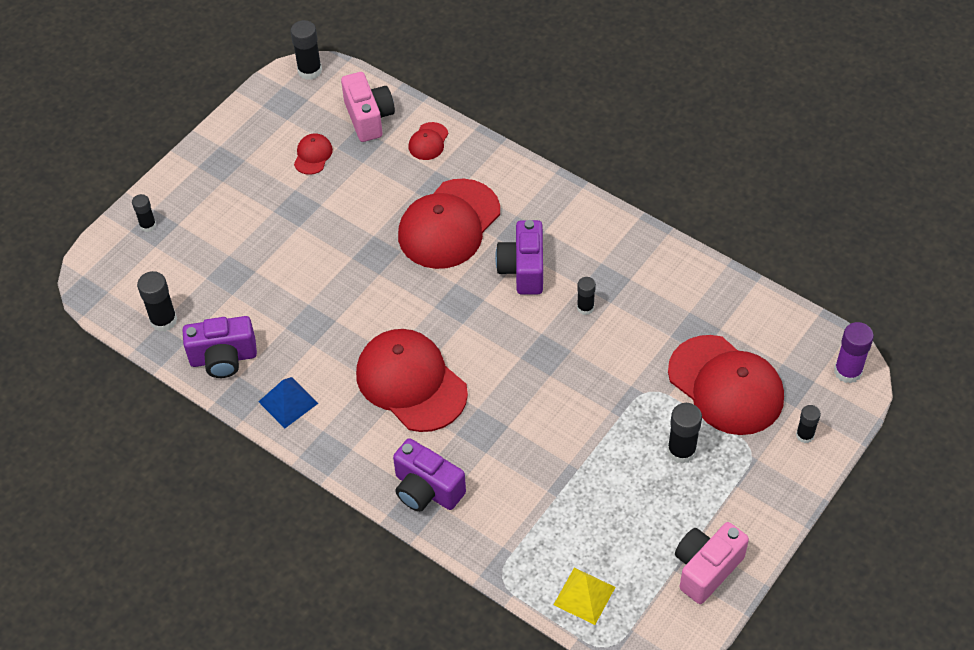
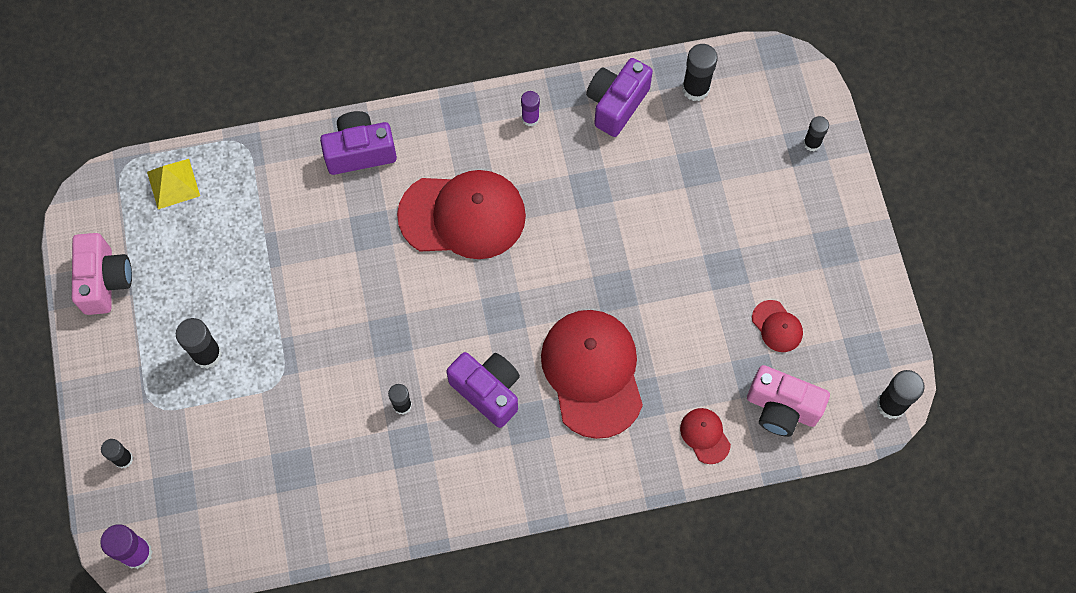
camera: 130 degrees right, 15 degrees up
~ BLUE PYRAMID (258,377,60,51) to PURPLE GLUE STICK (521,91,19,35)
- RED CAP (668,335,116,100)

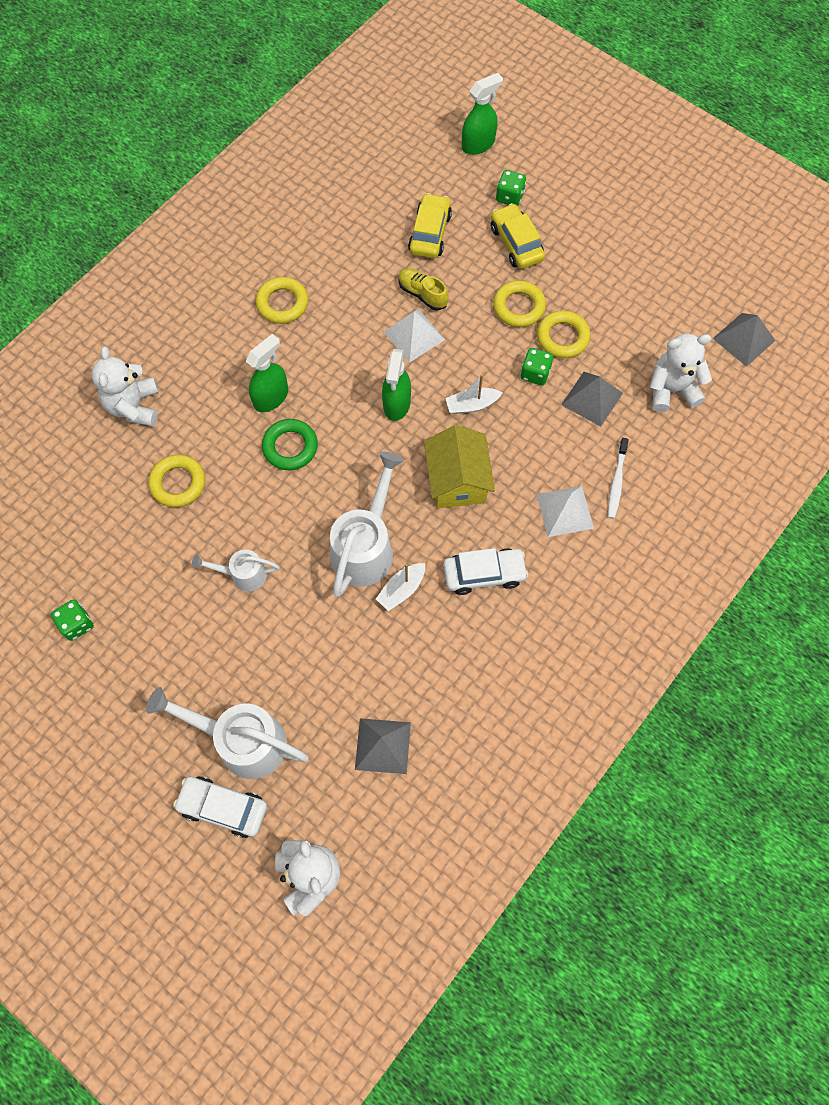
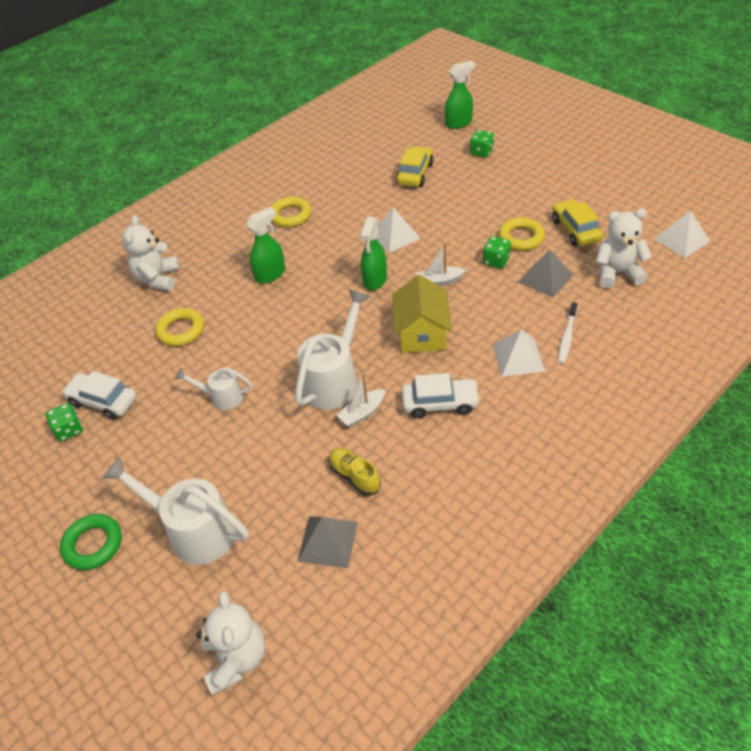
camera: 10 degrees right, 20 degrees down
~ GREEN RING (262,419,56,51) to (60,514,62,56)
~ WHITE CAR (173,776,94,62) to (62,371,75,49)
~ YELLOW SHOE (399,268,49,43) to (329,448,52,48)
~ YELLOW CAR (491,203,54,66) to (552,199,51,47)
~ GREY PYRAMID (713,313,62,54) to WHITE PYRAMID (654,210,56,48)
- YELLOW RING (493,280,53,47)

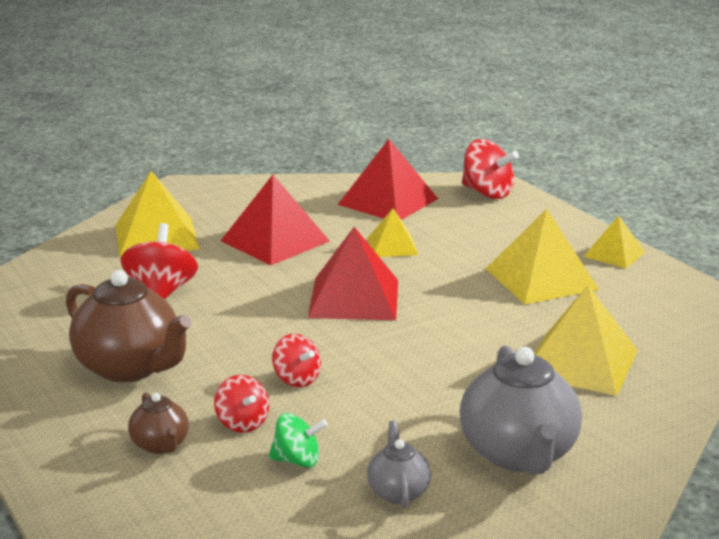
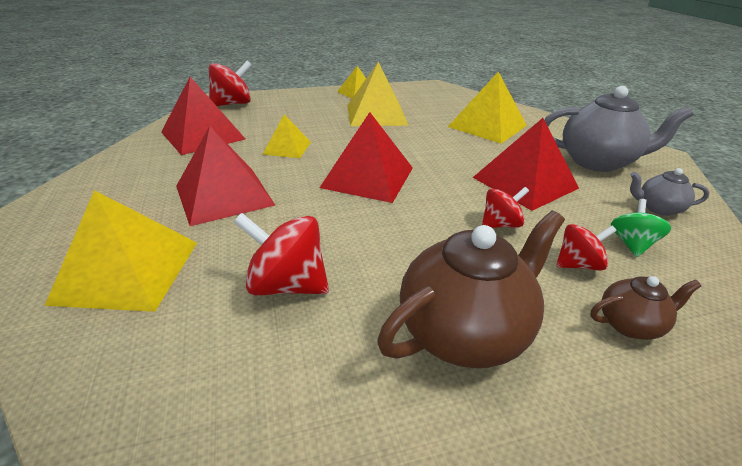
camera: 75 degrees left, 10 degrees up
+ RED PYRAMID (473,118,106,93)

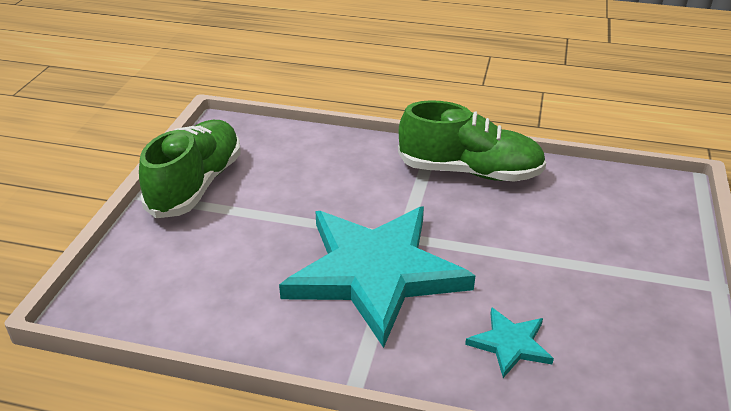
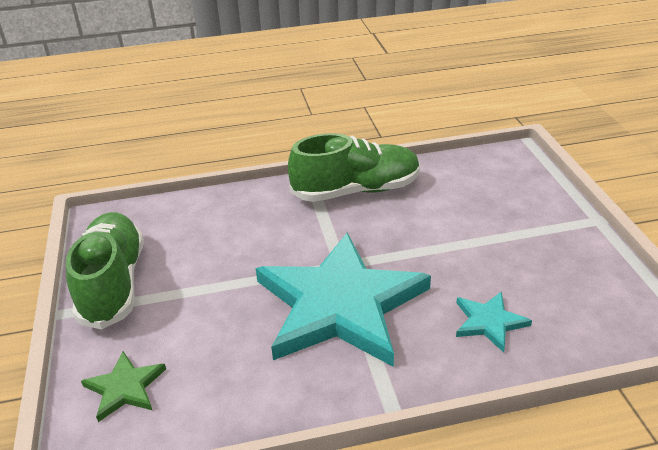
camera: 25 degrees left, 0 degrees up
+ GREEN STAR (81,351,85,71)

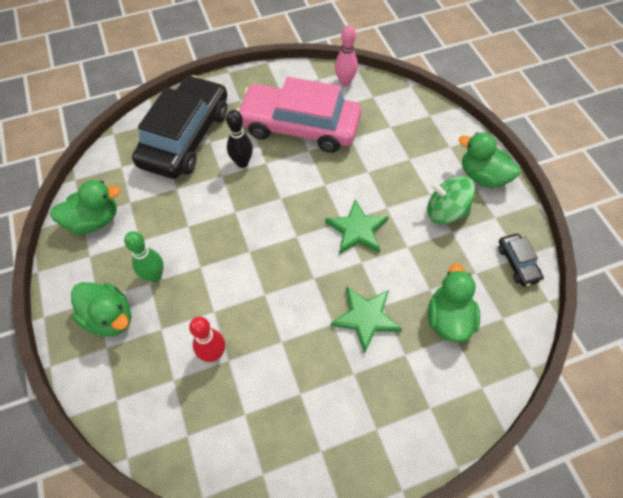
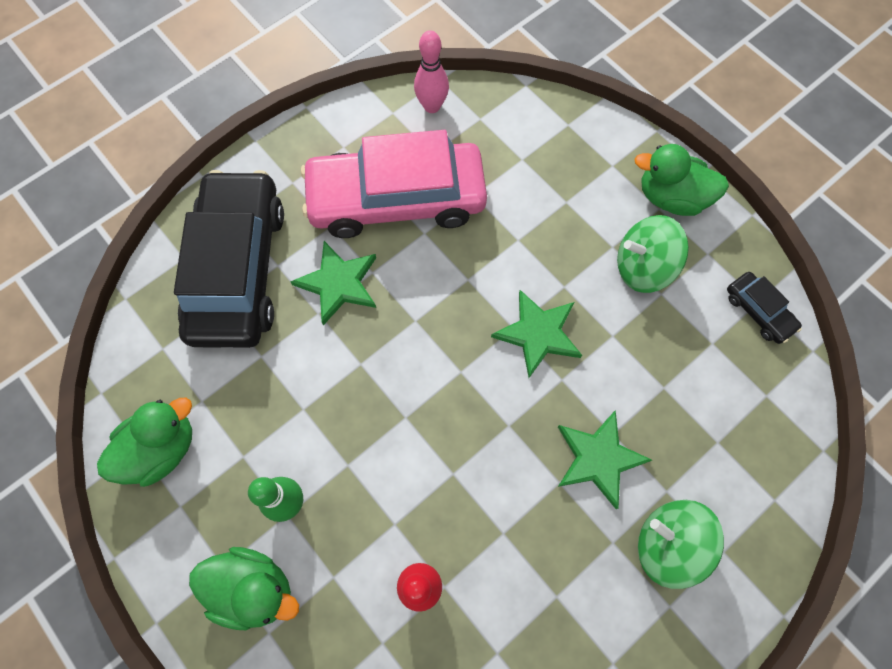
camera: 20 degrees left, 10 degrees up
~ BLACK BOWLING PIN (226,110,27,58) to GREEN STAR (290,241,86,84)
+ GREEN SPINNING TOP (638,500,86,89)
- GREEN DUCK (428,263,52,79)

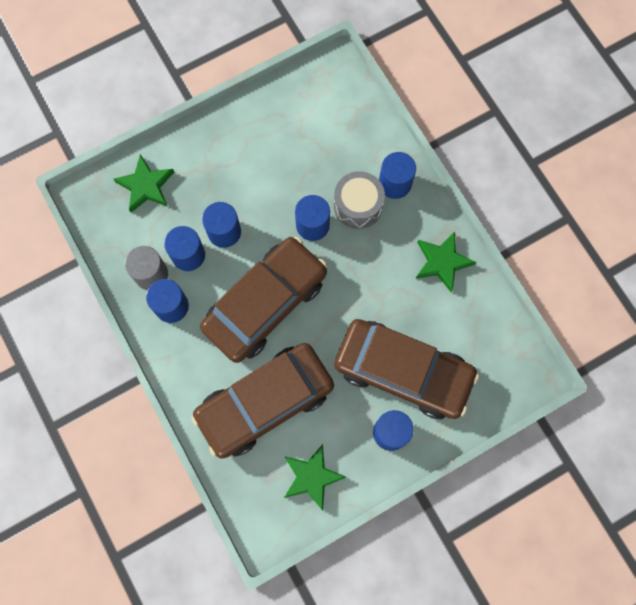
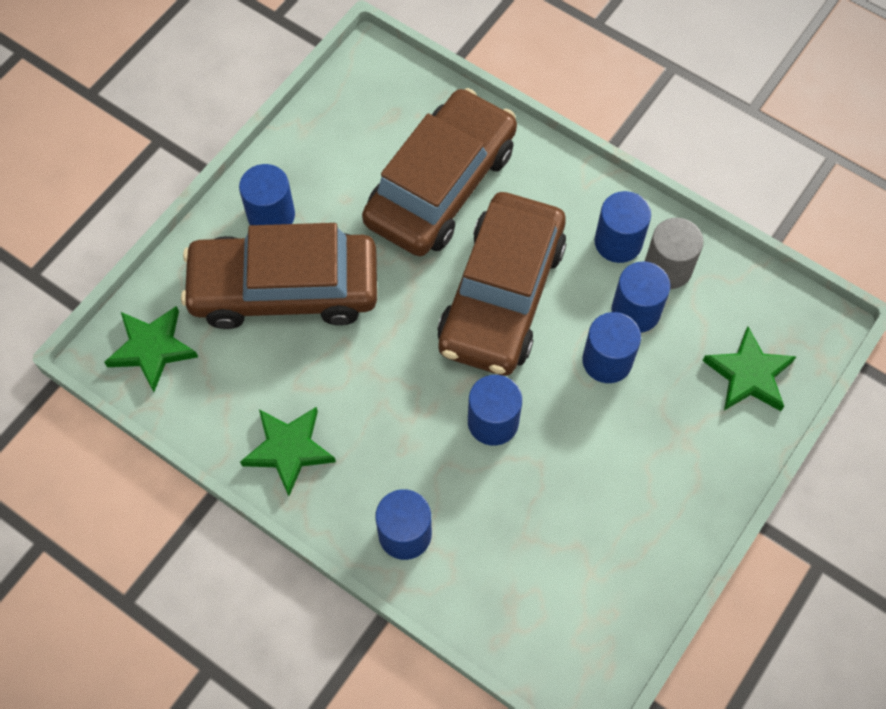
camera: 155 degrees right, 10 degrees down
~ GREEN STAR (284,444,62,67) to (104,306,94,86)
- GREY DRUM (334,171,51,58)

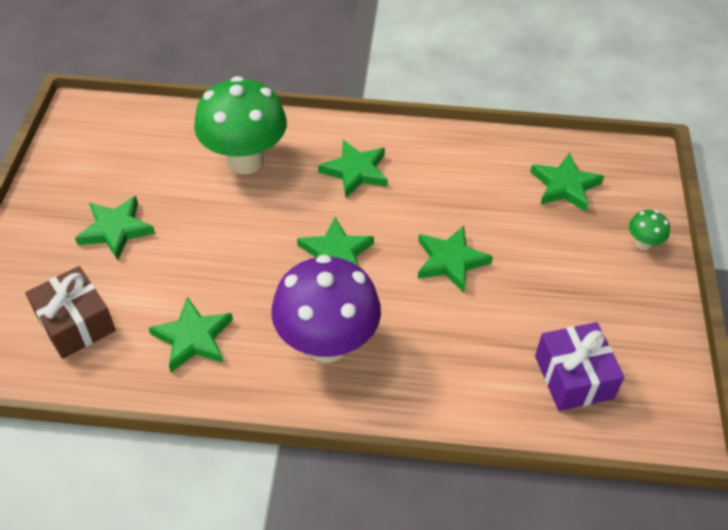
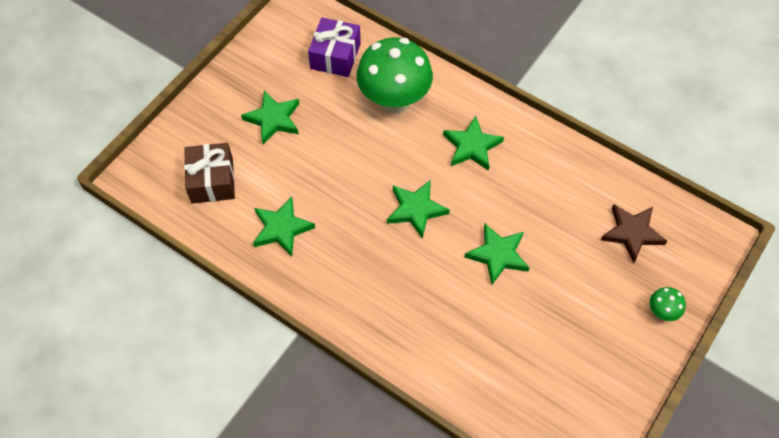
camera: 30 degrees right, 10 degrees up
~ PURPLE GIFT (535,322,90,89) to (308,17,53,60)
~ GREEN STAR (530,153,74,59) to BROWN STAR (601,204,66,59)
- PURPLE MUSHROOM (271,255,110,108)

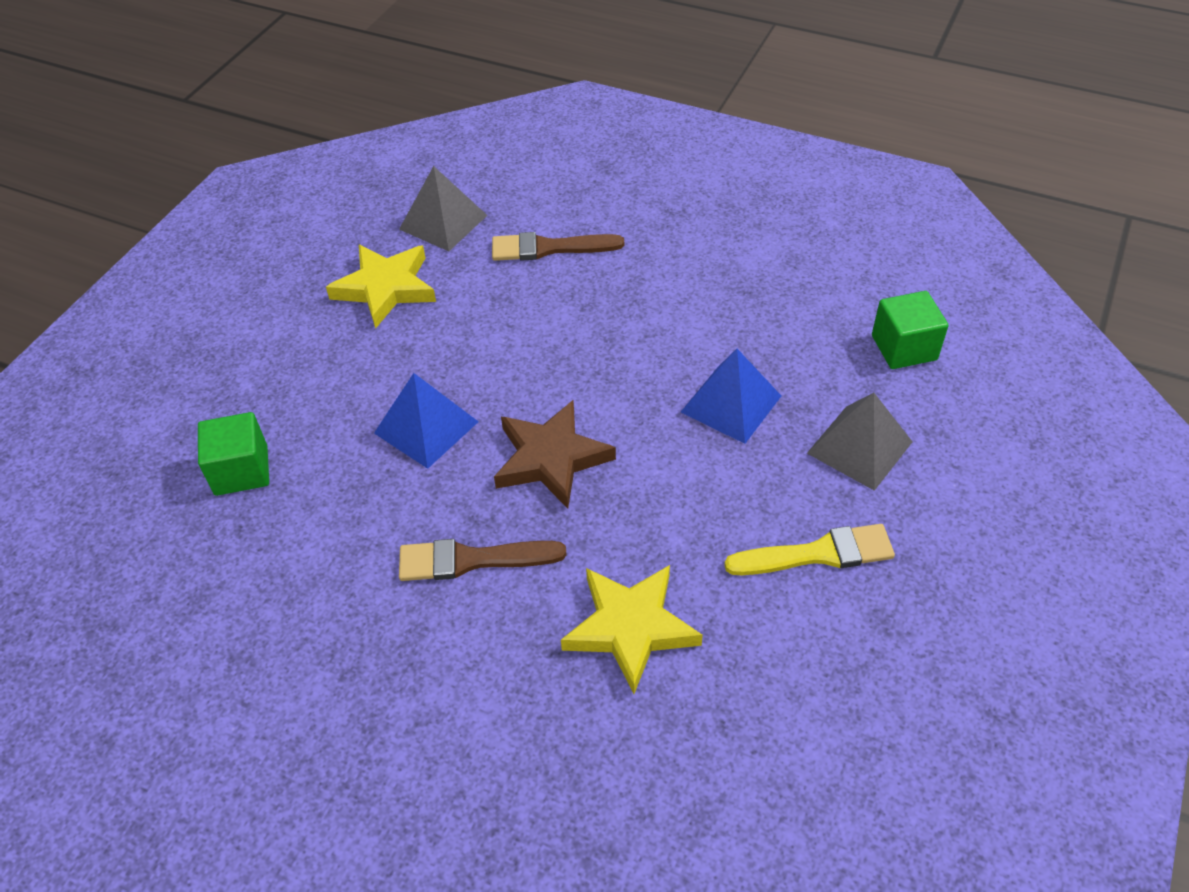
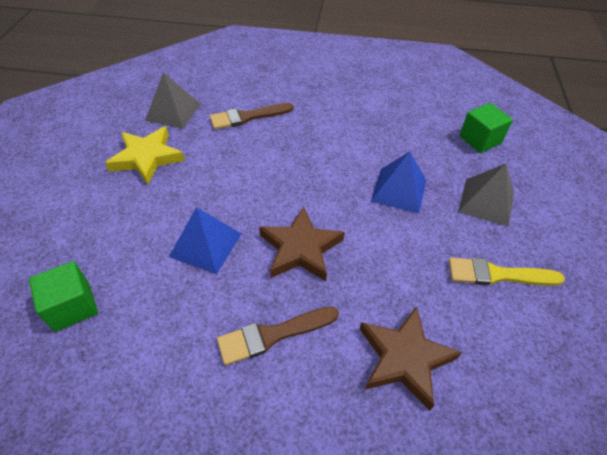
camera: 20 degrees left, 0 degrees up
~ YELLOW STAR (561,565,142,129) to BROWN STAR (360,306,102,105)
~ YELLOW BRUSH (724,524,171,51) = (449,258,116,28) 150 degrees counterclockwise

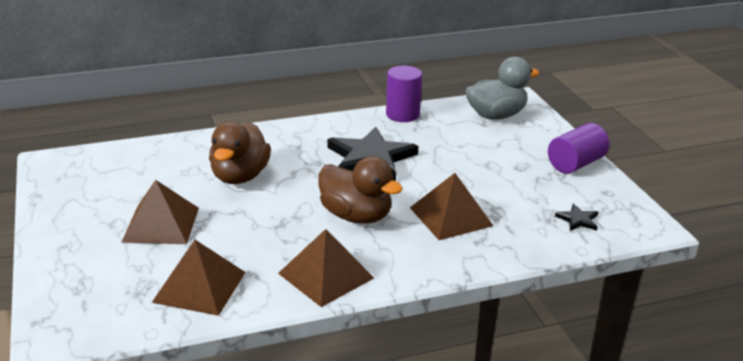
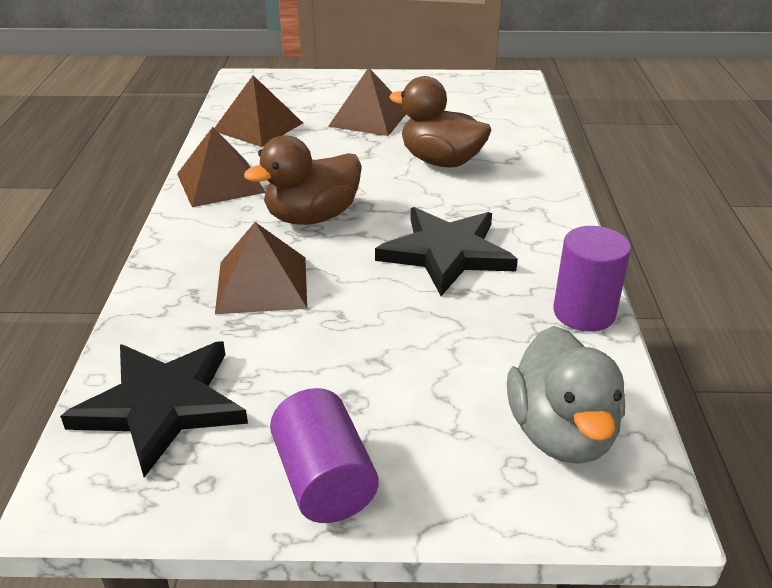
camera: 110 degrees right, 5 degrees up
~ BLACK STAR (555,204,43,27) = (60,341,188,136) x2.33

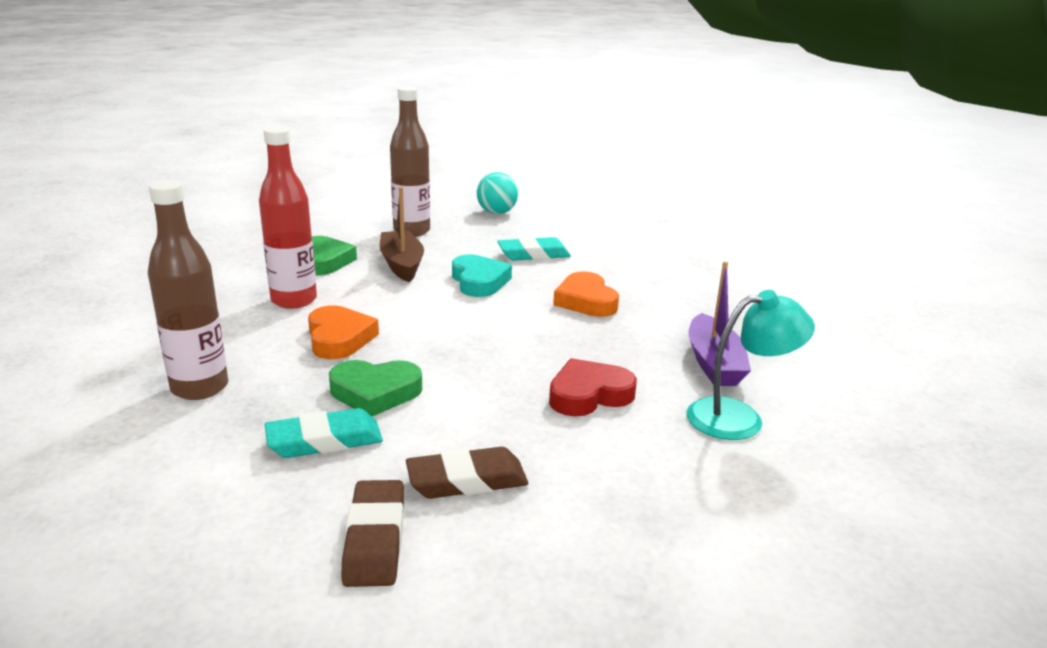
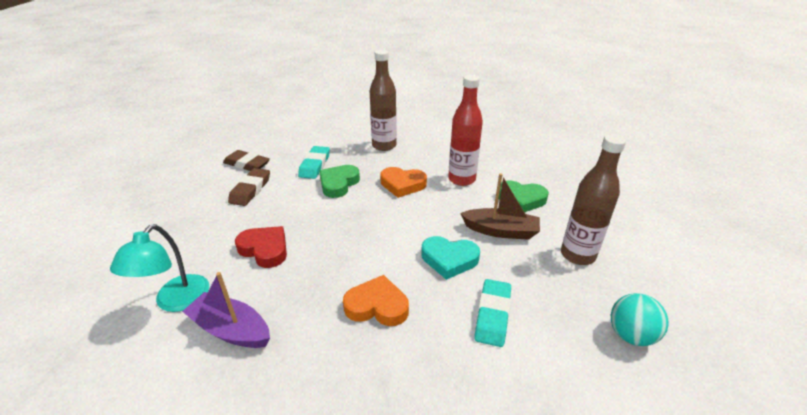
camera: 120 degrees right, 10 degrees up
~ RED HEART (549,358,88,58) = (235,226,52,42) 60 degrees counterclockwise

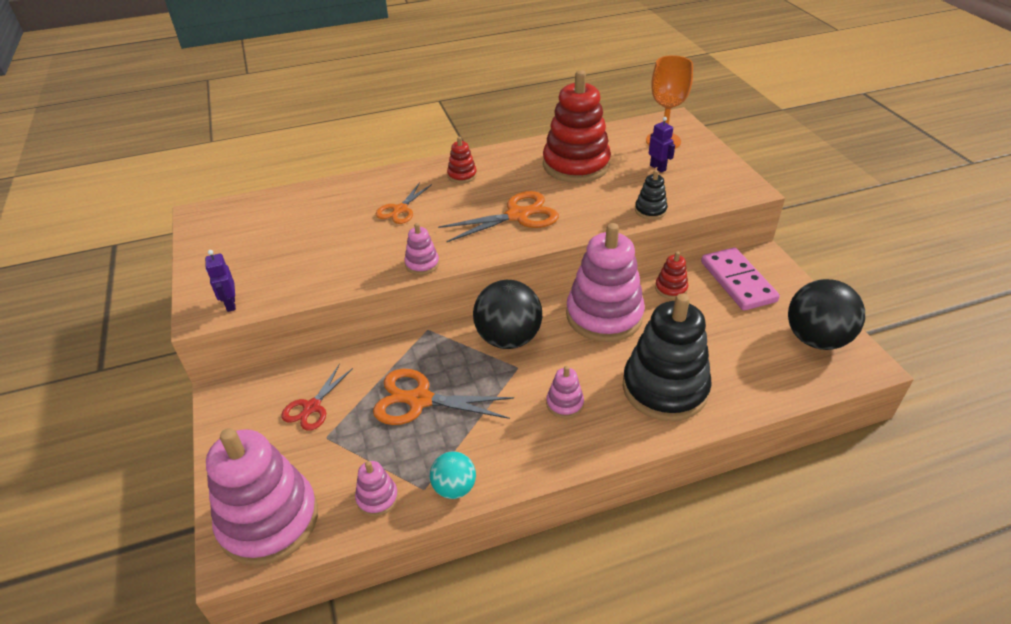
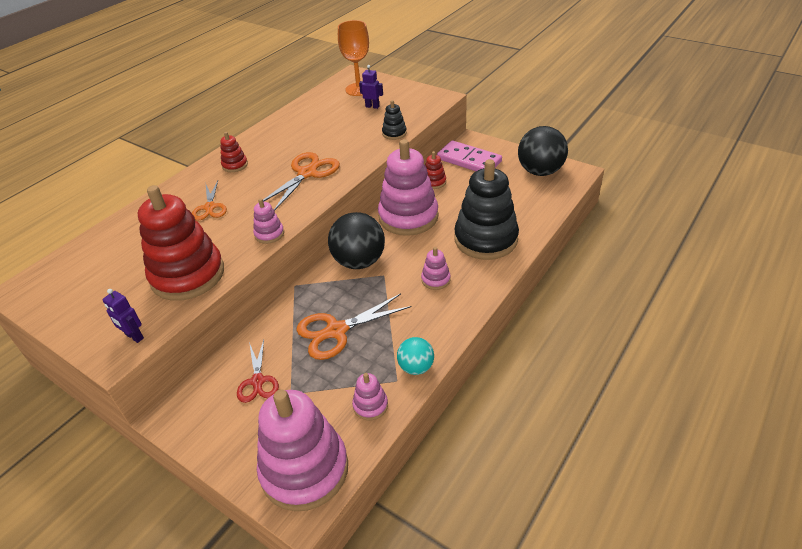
camera: 35 degrees left, 0 degrees up
~ RED STACKING TOY (543,70,68,113) to (138,185,86,116)

